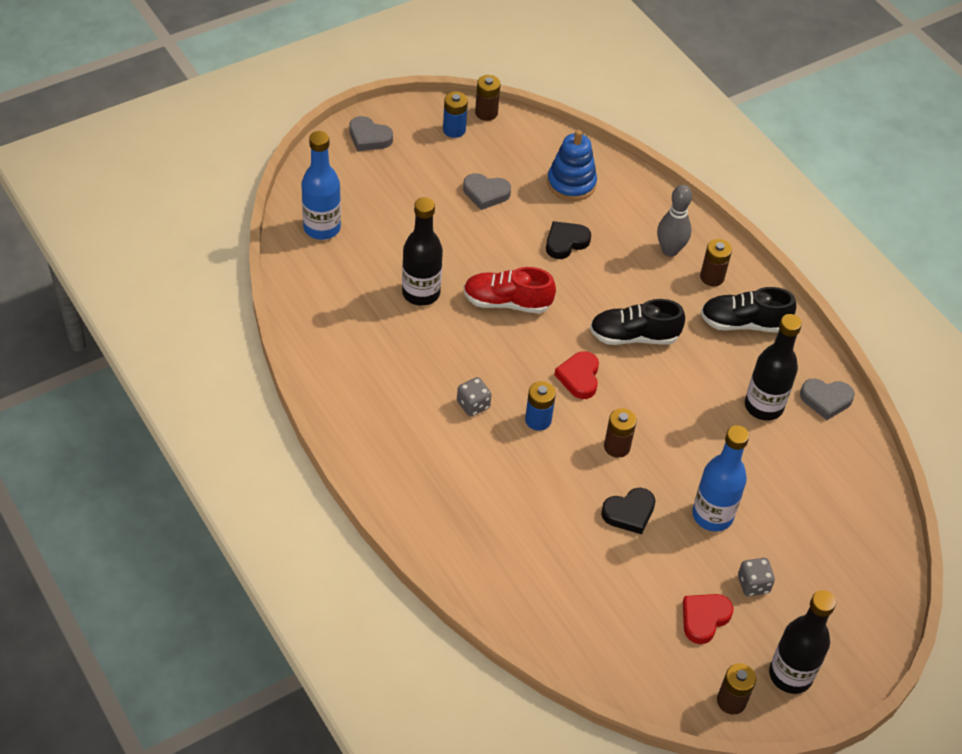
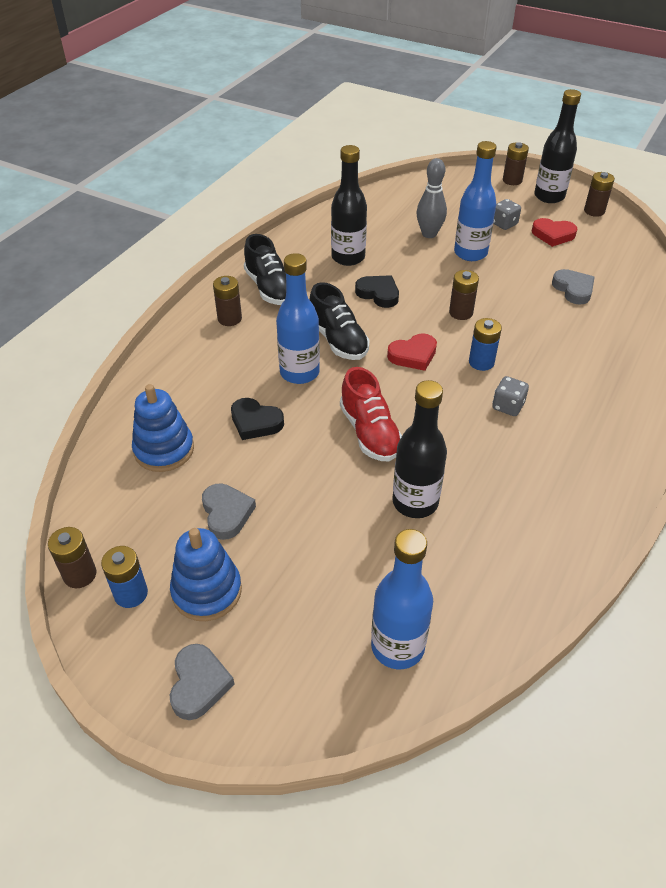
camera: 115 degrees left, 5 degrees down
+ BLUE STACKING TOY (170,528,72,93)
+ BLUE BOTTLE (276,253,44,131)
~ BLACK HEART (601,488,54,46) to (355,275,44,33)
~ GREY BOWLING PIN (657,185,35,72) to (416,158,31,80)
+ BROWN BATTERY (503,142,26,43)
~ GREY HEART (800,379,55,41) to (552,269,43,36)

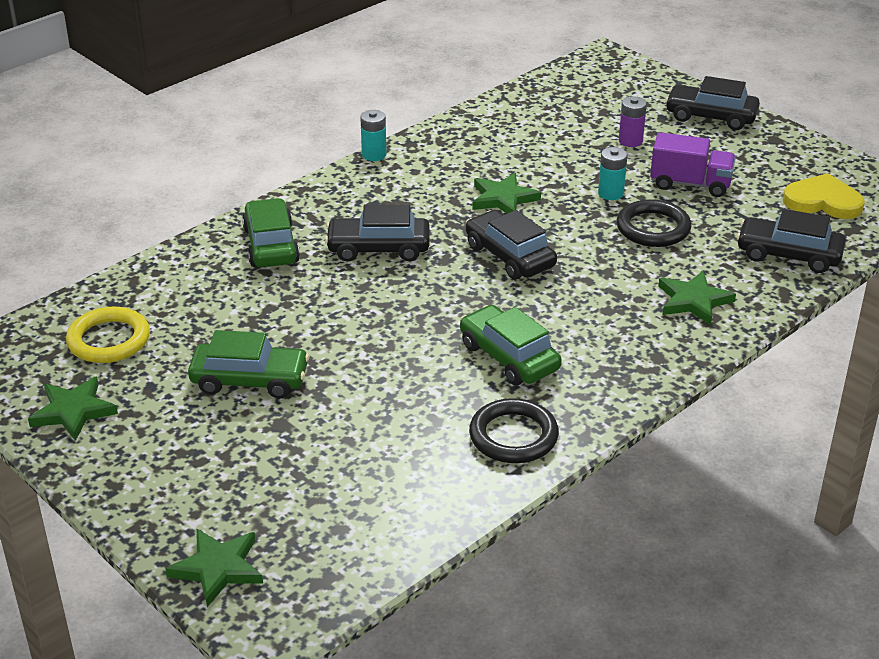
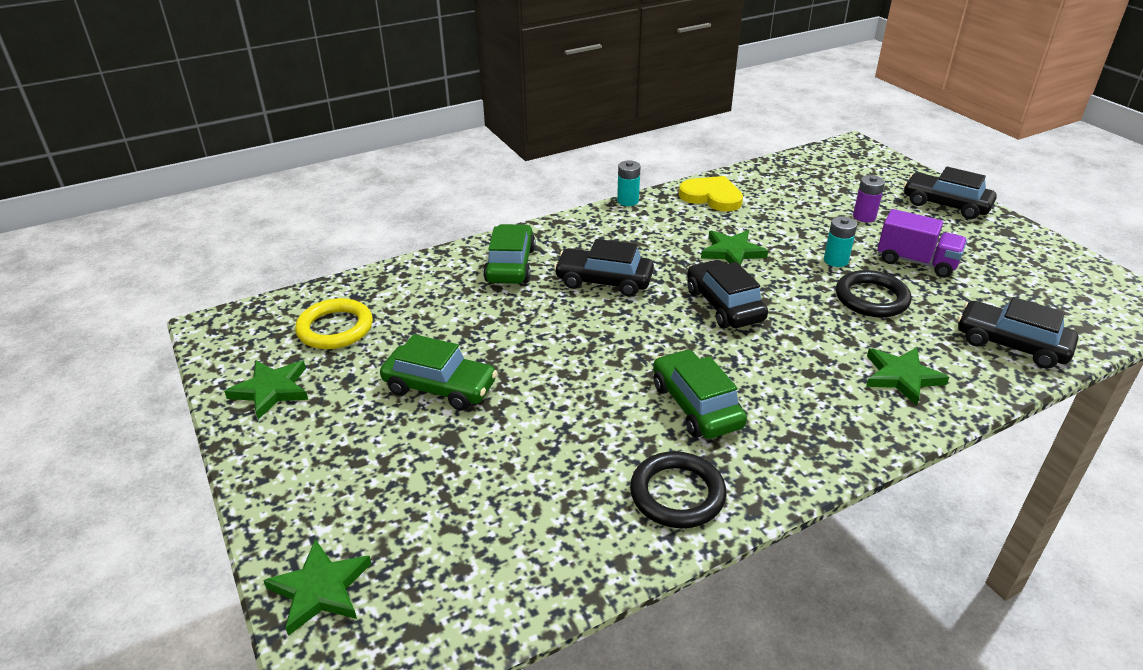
camera: 15 degrees right, 0 degrees up
~ YELLOW HEART (783,173,82,46) to (679,176,64,36)

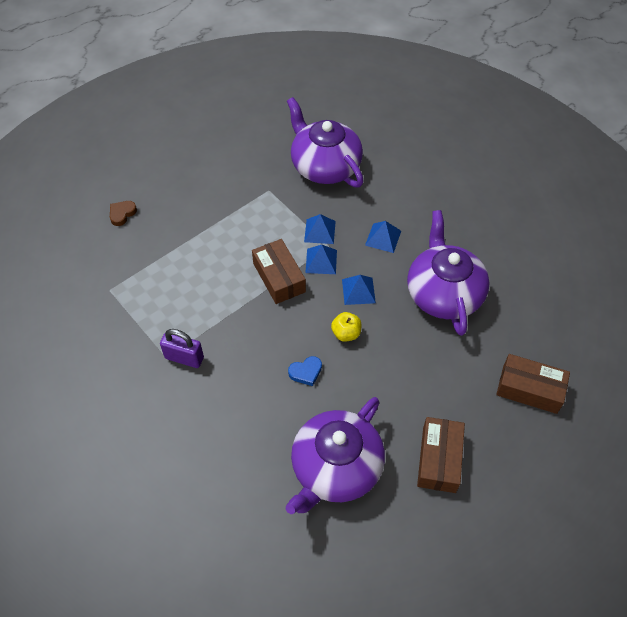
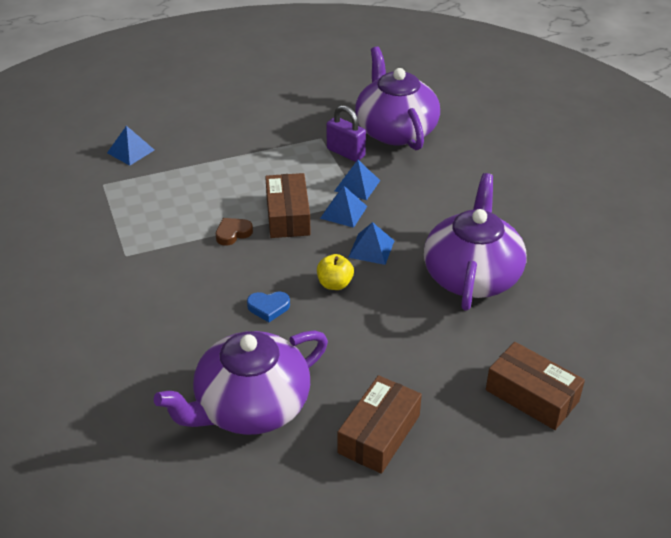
camera: 20 degrees right, 15 degrees down
~ BLUE PYRAMID (365,221,36,32) to (107,126,47,40)
~ BROWN HEART (110,201,27,25) to (216,218,37,28)
~ PURPLE PADLOCK (160,329,44,39) to (327,105,39,57)

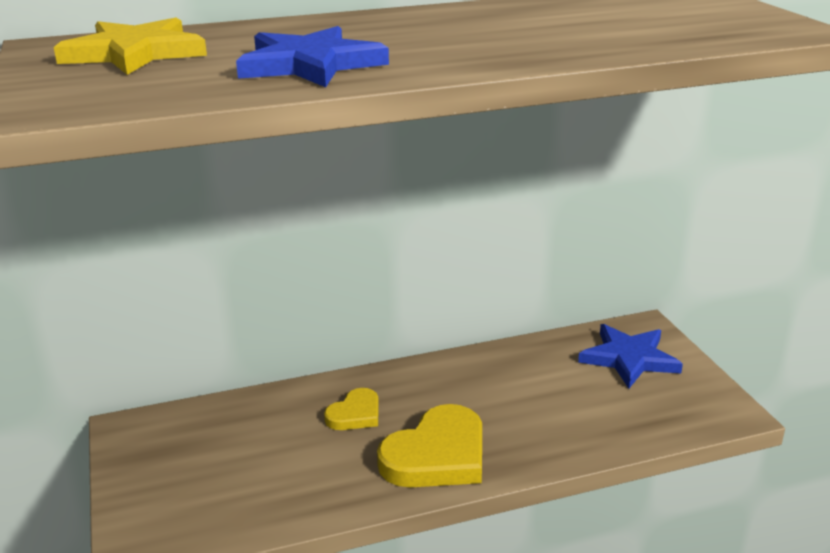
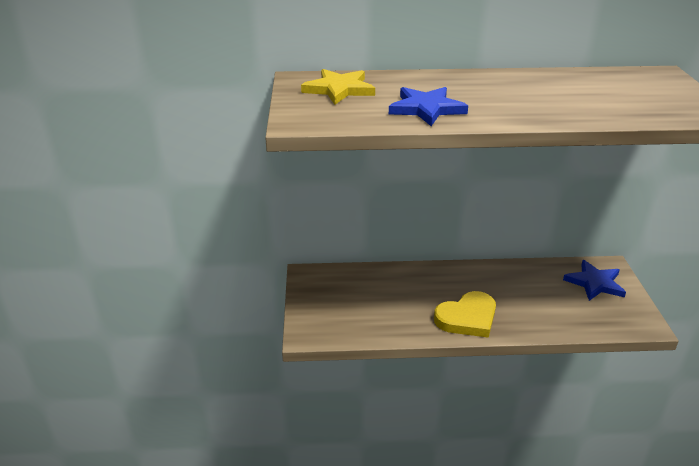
camera: 15 degrees right, 5 degrees up
- YELLOW HEART (324,388,55,42)

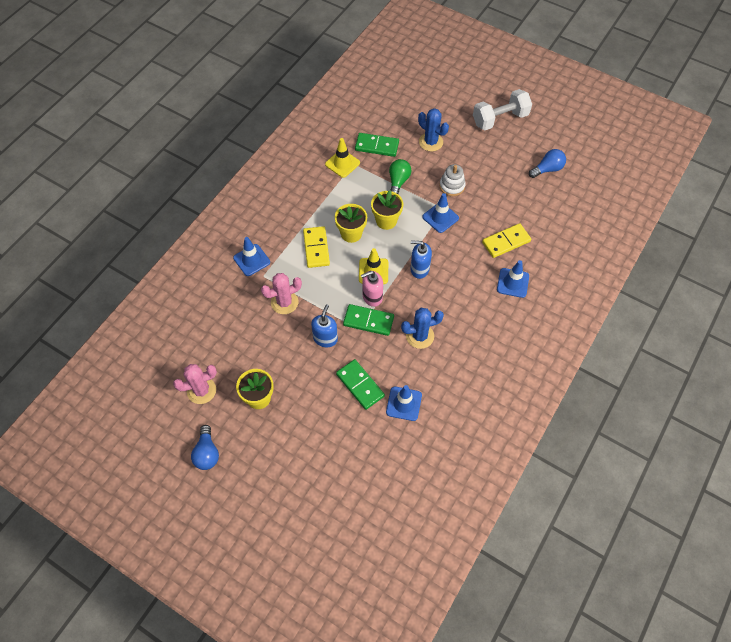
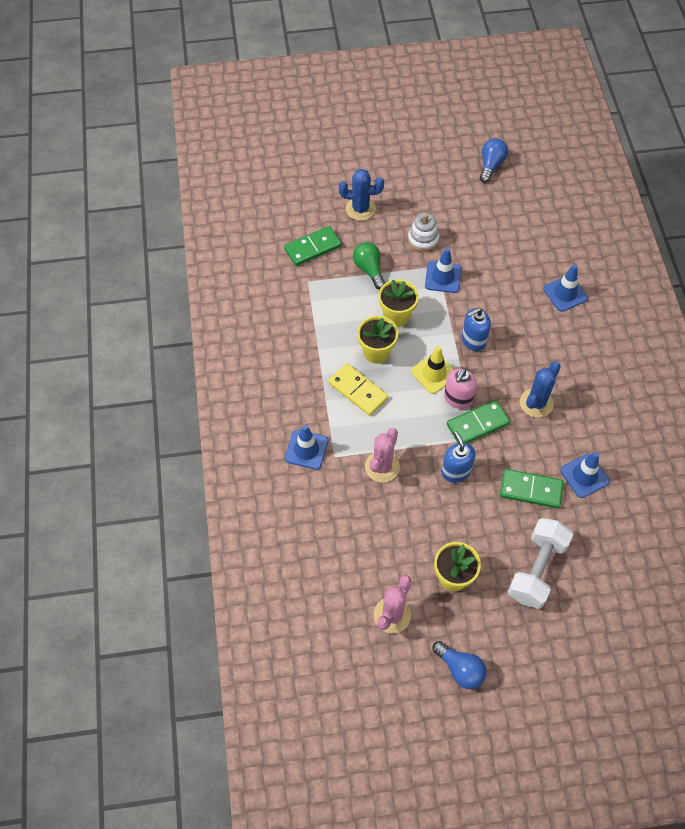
camera: 40 degrees left, 0 degrees up
~ WHITE DUMBBELL (473,89,59,41) to (508,518,65,91)
- YELLOW TRAFFIC CONE (325,138,35,40)
- YELLOW DOMINO (482,223,49,35)

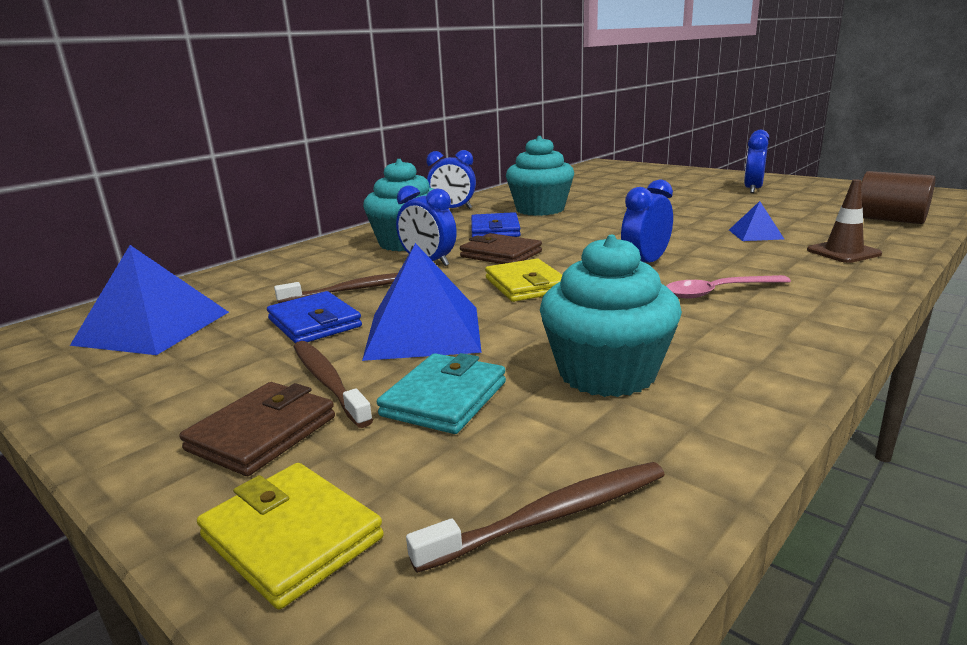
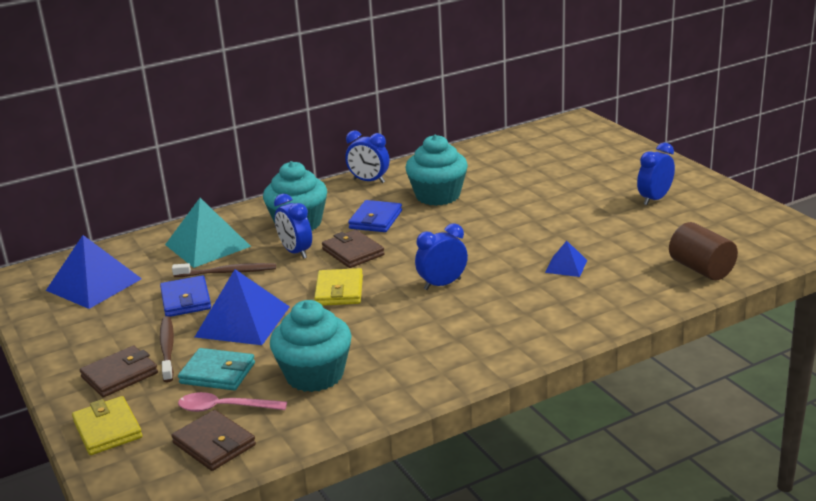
camera: 20 degrees right, 5 degrees up
+ TURQUOISE PYRAMID (165,198,86,70)
~ BROWN TOOTHBRUSH (406,462,259,111) to BROWN WALLET (171,410,85,61)
~ TURQUOISE WALLET (377,353,129,81) = (178,348,77,42) 60 degrees clockwise
~ PINK SPOON (666,275,125,23) to (178,392,109,20)
- BROWN TRAFFIC CONE (807,179,75,84)

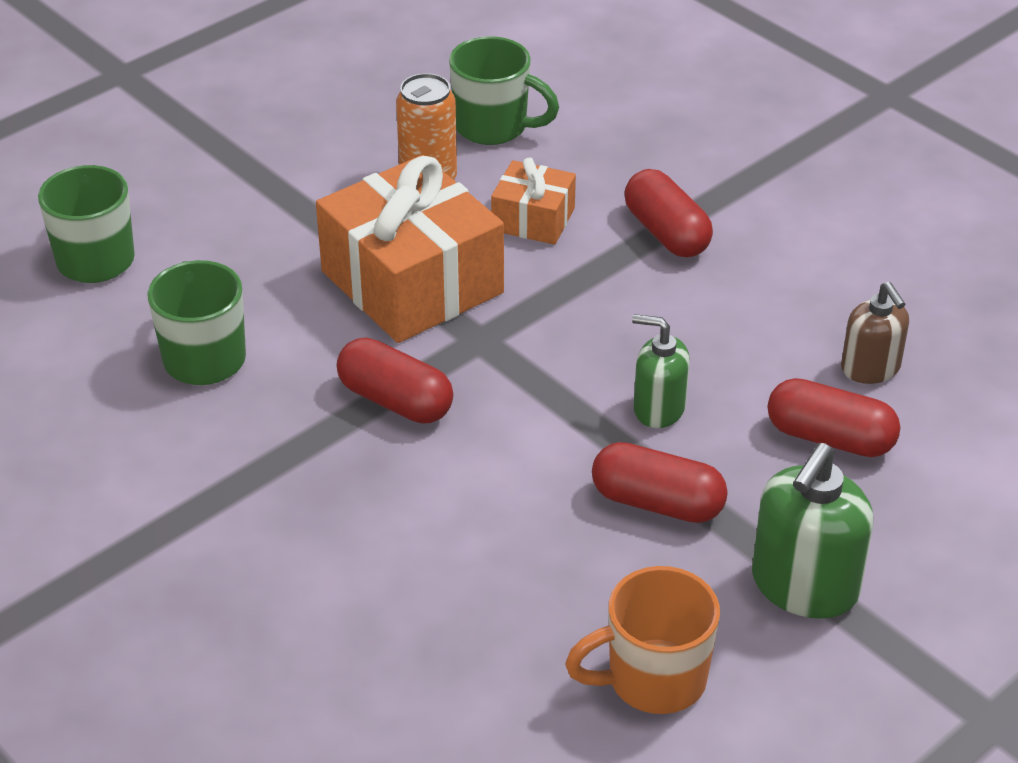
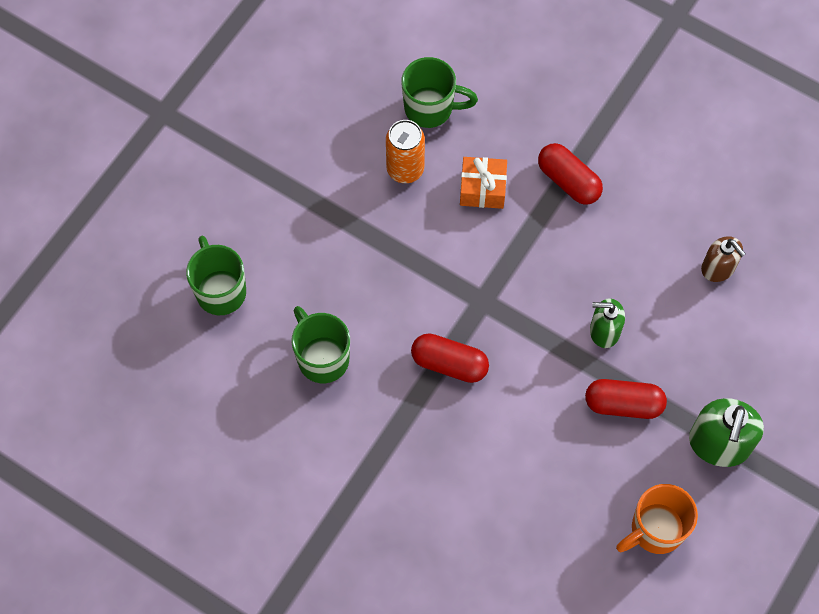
camera: 15 degrees left, 25 degrees up
- ORANGE GIFT (316,155,188,188)
- RED CAPSULE (767,378,133,79)

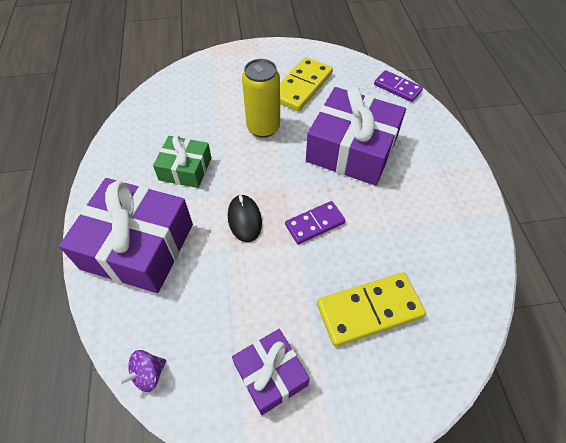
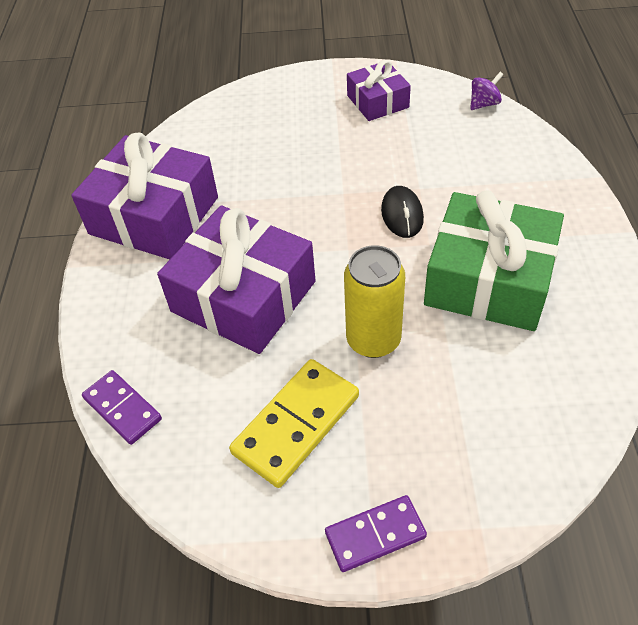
camera: 170 degrees left, 5 degrees down
~ PURPLE GIFT (59,178,134,115) to (71,133,147,126)
~ PURPLE DOMINO (285,201,61,43) to (325,495,102,77)
~ GREEN GIFT (153,135,58,53) = (424,190,140,141) x1.80
- YELLOW DOMINO (317,272,109,75)

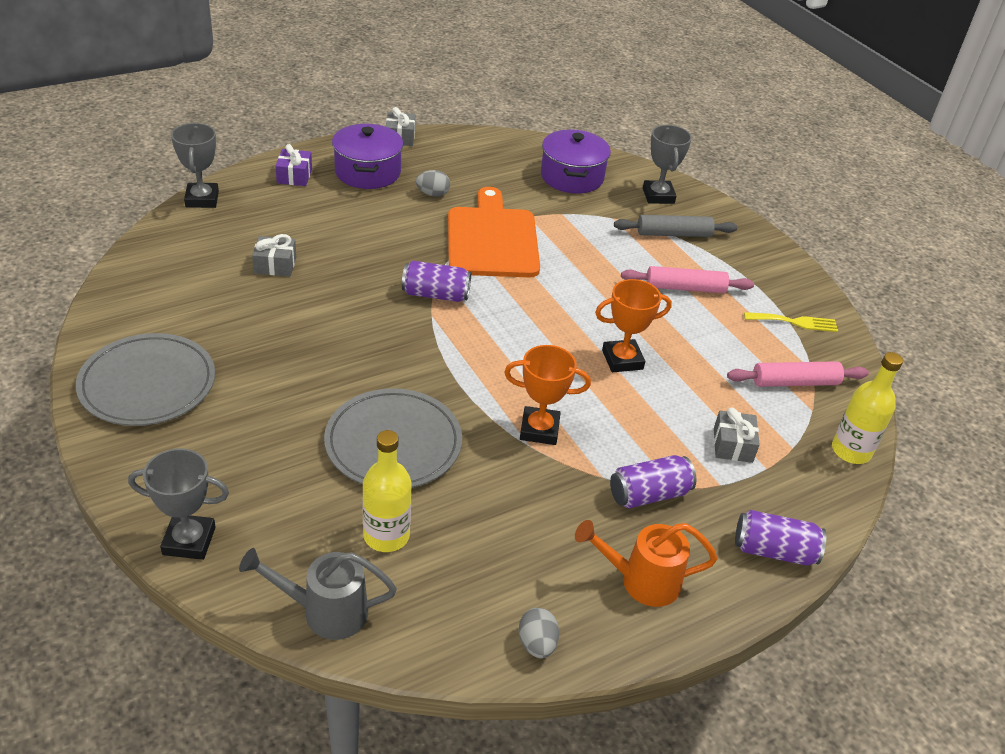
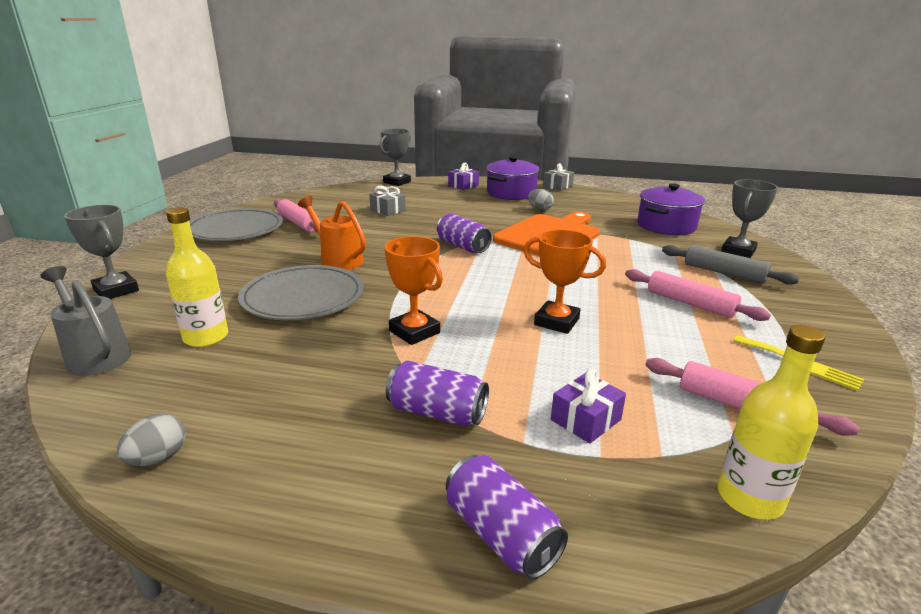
camera: 45 degrees right, 15 degrees down
+ PINK ROLLING PIN (274,199,44,34)
~ ORANGE WATERING CAN (575,520,142,87) to (298,196,68,74)
~ GREY GIFT (714,407,46,56) to PURPLE GIFT (551,368,75,75)

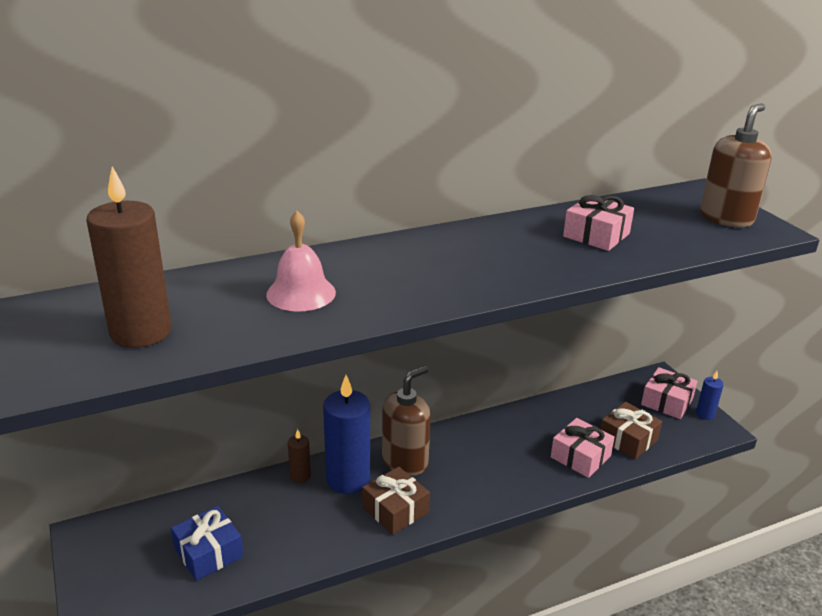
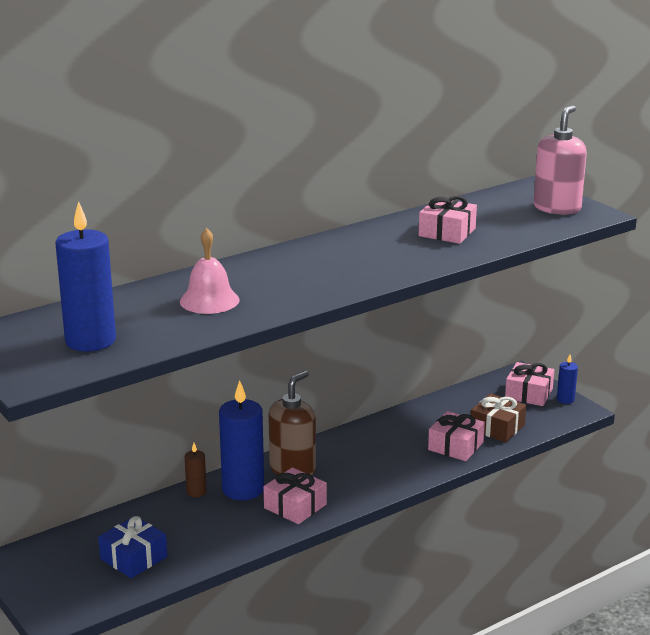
camera: 10 degrees left, 5 degrees down
~ BROWN CANDLE (86,166,86,182) to BLUE CANDLE (55,201,61,150)
~ BROWN GIFT (362,467,68,68) to PINK GIFT (264,467,63,57)
~ BROWN SOAP DISPENSER (700,103,72,124) to PINK SOAP DISPENSER (533,105,54,110)

